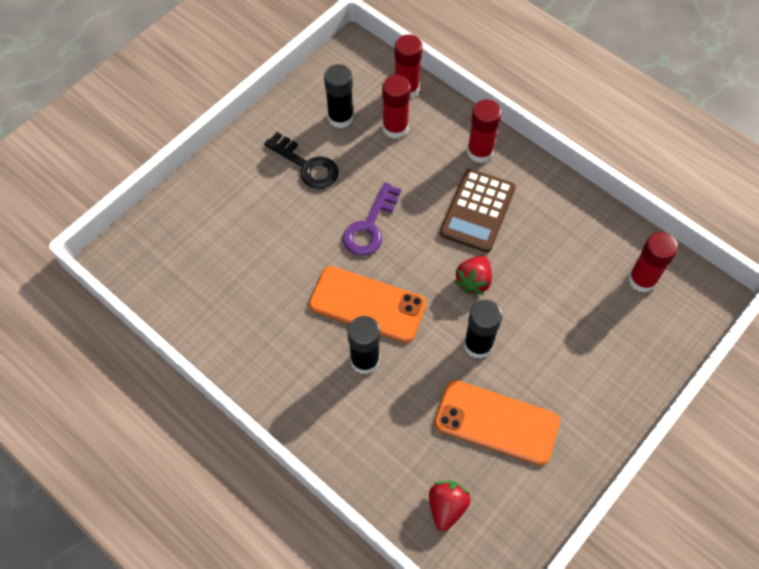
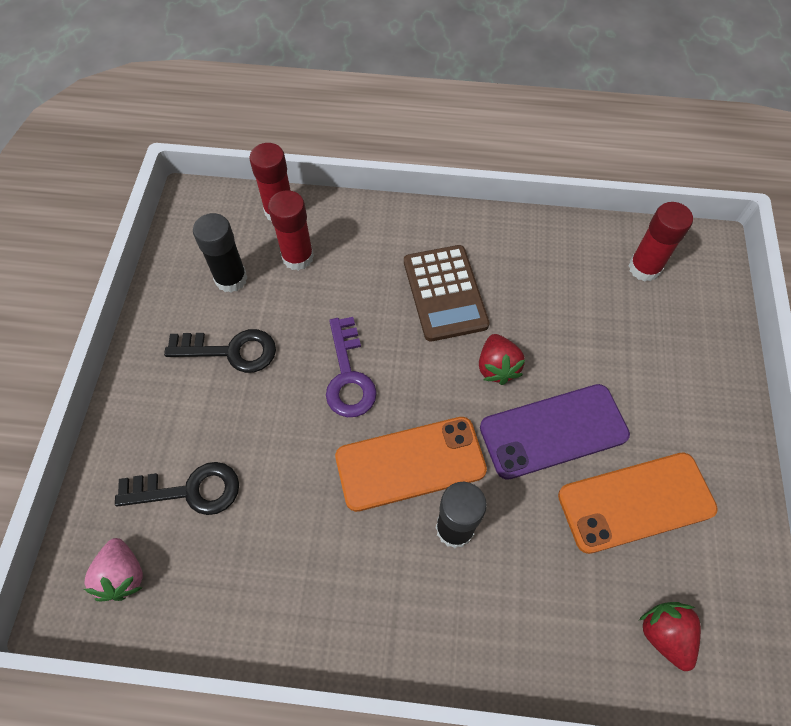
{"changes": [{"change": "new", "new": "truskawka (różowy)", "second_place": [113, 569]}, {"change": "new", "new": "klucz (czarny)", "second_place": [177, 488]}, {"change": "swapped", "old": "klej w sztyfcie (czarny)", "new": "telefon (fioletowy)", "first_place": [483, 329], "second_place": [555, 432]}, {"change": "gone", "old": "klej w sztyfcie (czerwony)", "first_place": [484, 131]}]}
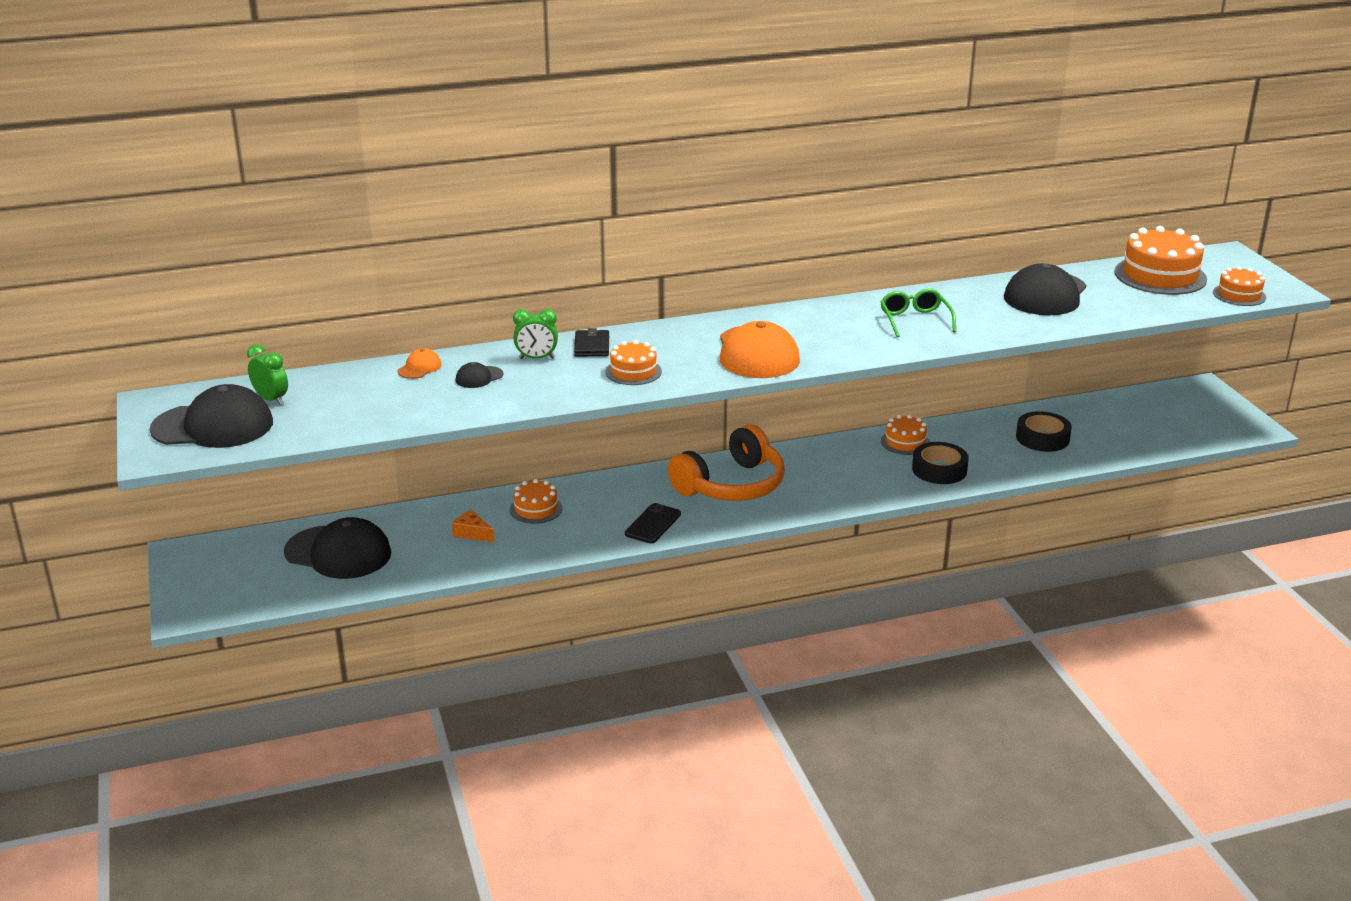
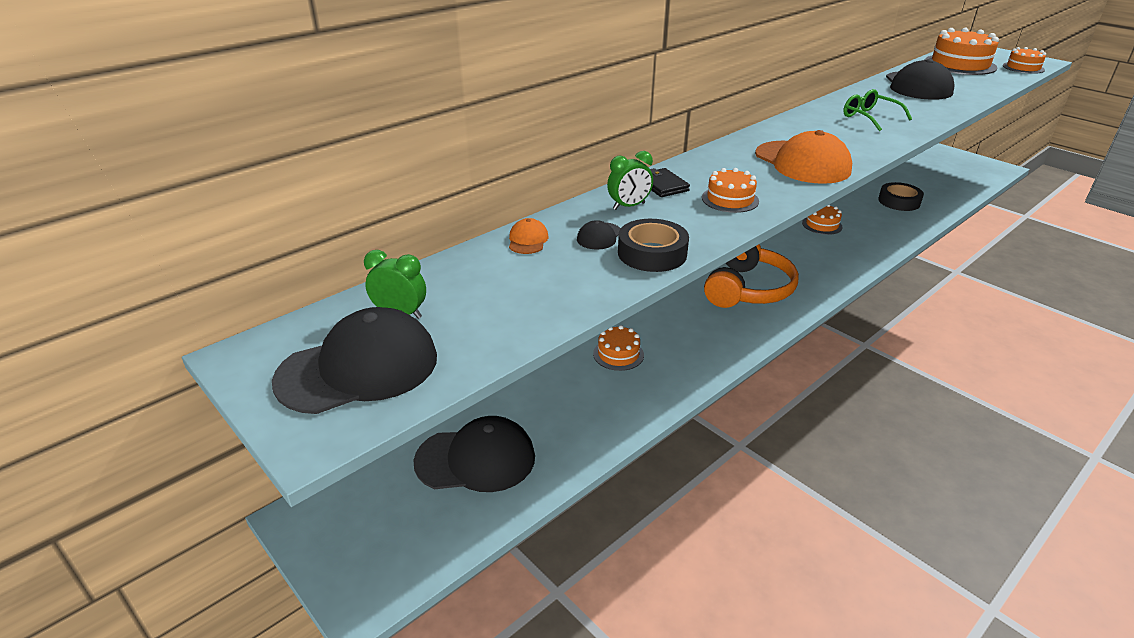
{"changes": [{"change": "shifted", "old": "taśma klejąca (czarny)", "first_place": [940, 463], "second_place": [653, 245]}, {"change": "gone", "old": "ser (pomarańczowy)", "first_place": [473, 526]}, {"change": "gone", "old": "telefon (czarny)", "first_place": [653, 523]}]}
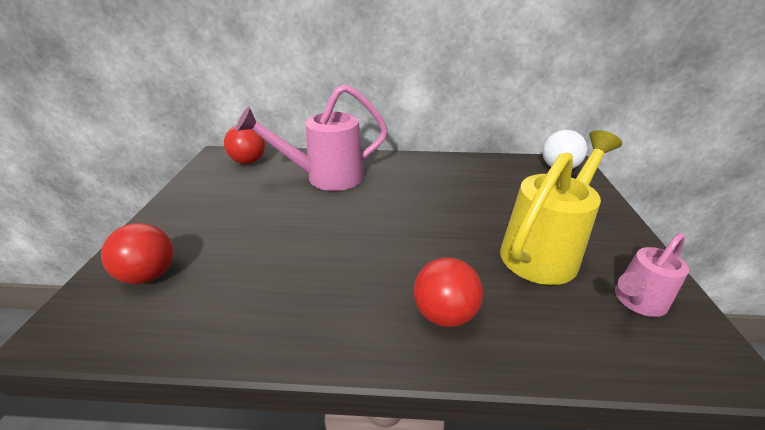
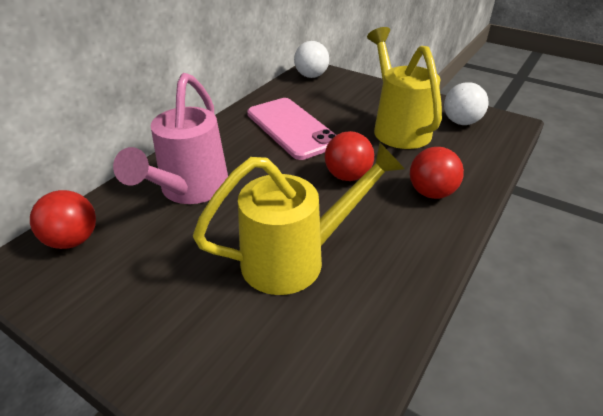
{"changes": [{"change": "new", "new": "konewka (żółty)", "second_place": [299, 219]}, {"change": "new", "new": "telefon (różowy)", "second_place": [291, 129]}, {"change": "shifted", "old": "piłka (czerwony)", "first_place": [137, 253], "second_place": [349, 156]}, {"change": "swapped", "old": "konewka (różowy)", "new": "piłka (biały)", "first_place": [652, 275], "second_place": [466, 103]}]}
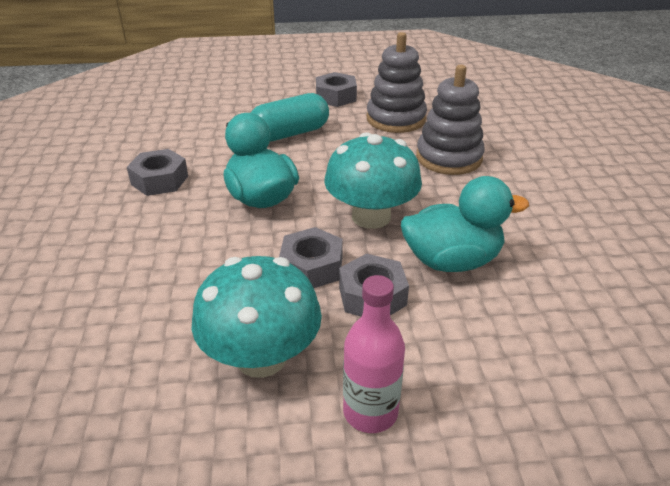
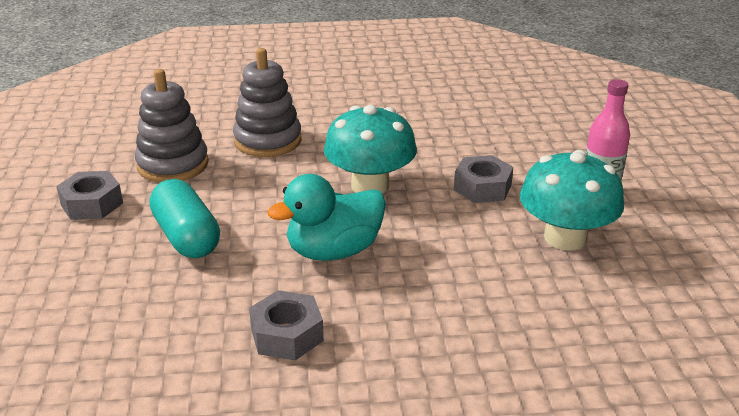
{"changes": [{"change": "gone", "old": "nakrętka (szary)", "first_place": [311, 257]}, {"change": "gone", "old": "kaczka (turkusowy)", "first_place": [465, 224]}]}
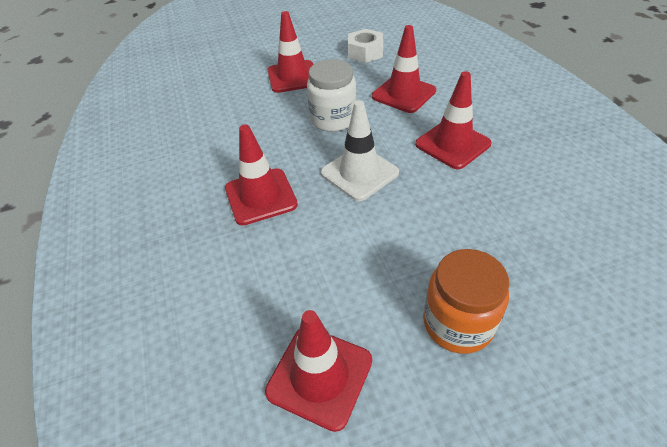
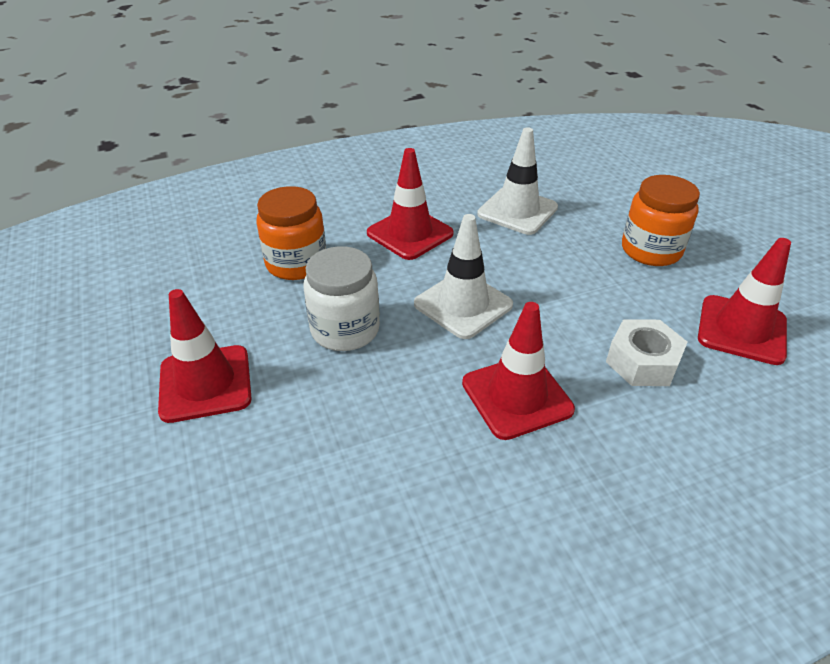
{"changes": [{"change": "swapped", "old": "pachołek (czerwony)", "new": "słoik (pomarańczowy)", "first_place": [404, 69], "second_place": [291, 233]}, {"change": "new", "new": "pachołek (biały)", "second_place": [517, 181]}, {"change": "shifted", "old": "nakrętka (biały)", "first_place": [365, 46], "second_place": [647, 352]}]}
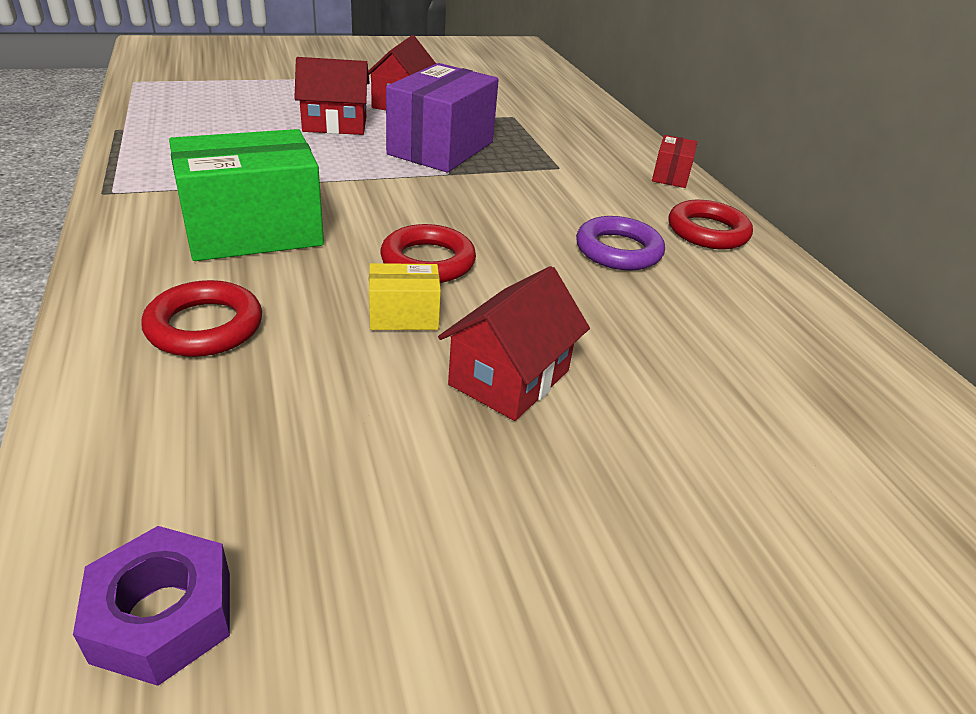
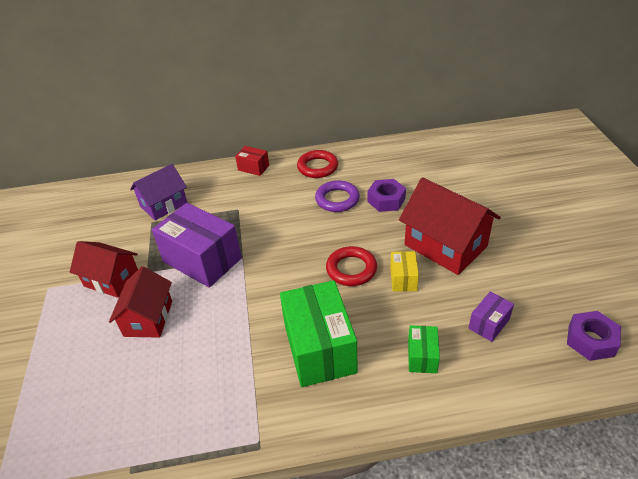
{"changes": [{"change": "new", "new": "domek (fioletowy)", "second_place": [158, 192]}, {"change": "new", "new": "nakrętka (fioletowy)", "second_place": [386, 195]}, {"change": "scaled", "old": "domek (czerwony)", "first_place": [514, 343], "second_place": [450, 226], "factor": 1.51}, {"change": "swapped", "old": "pierścień (czerwony)", "new": "pudełko (zielony)", "first_place": [201, 318], "second_place": [424, 349]}, {"change": "new", "new": "pudełko (fioletowy)", "second_place": [491, 316]}]}
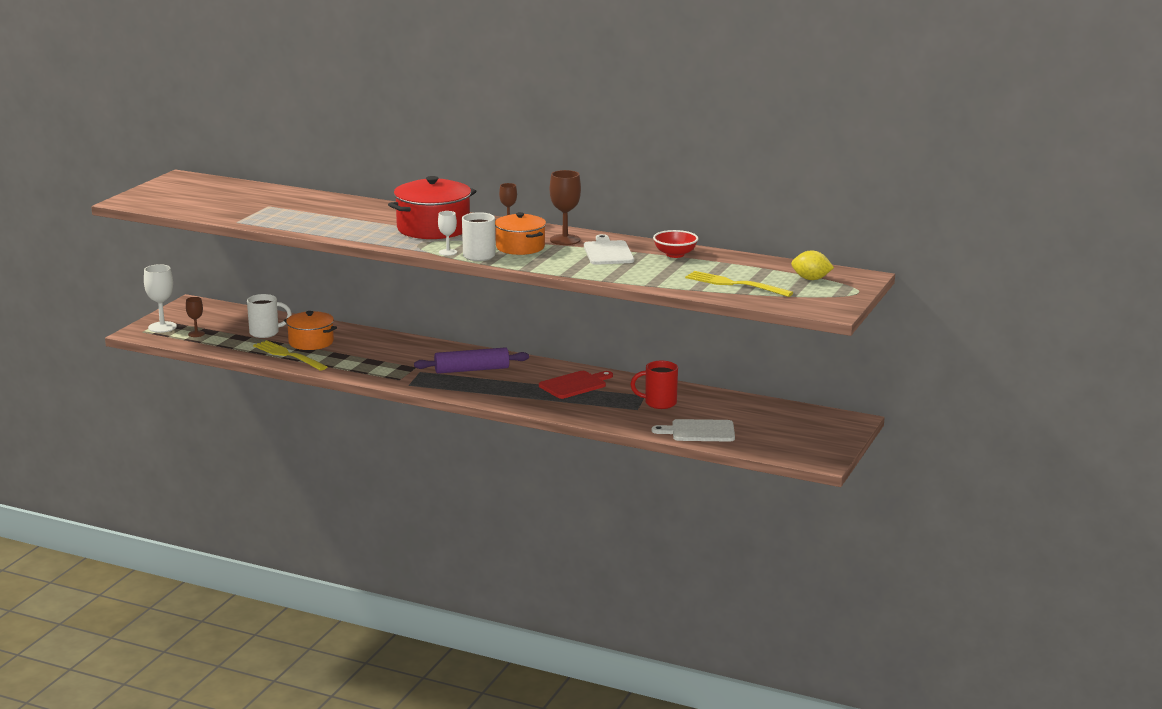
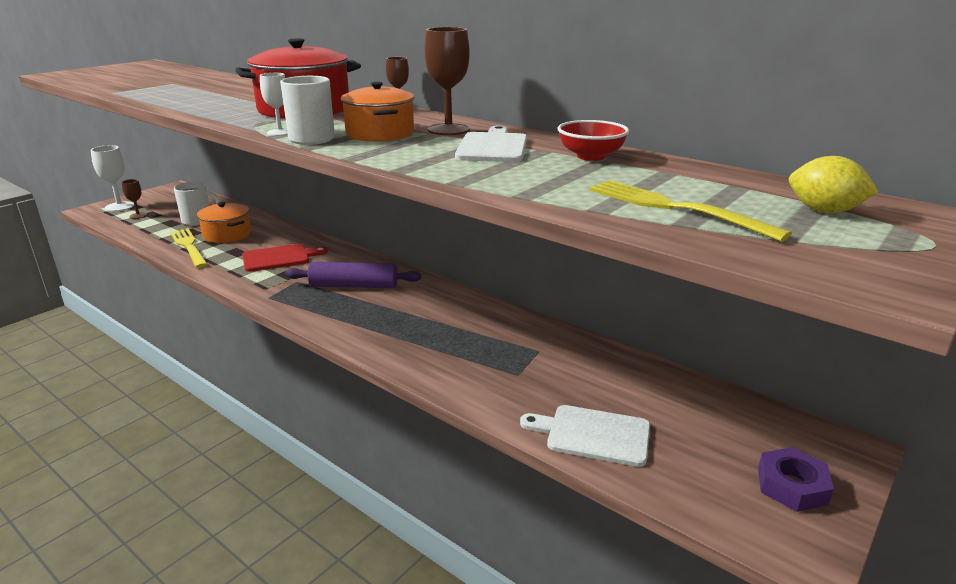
{"changes": [{"change": "shifted", "old": "deska do krojenia (czerwony)", "first_place": [576, 385], "second_place": [285, 258]}, {"change": "new", "new": "nakrętka (fioletowy)", "second_place": [796, 479]}, {"change": "gone", "old": "kubek (czerwony)", "first_place": [654, 385]}]}
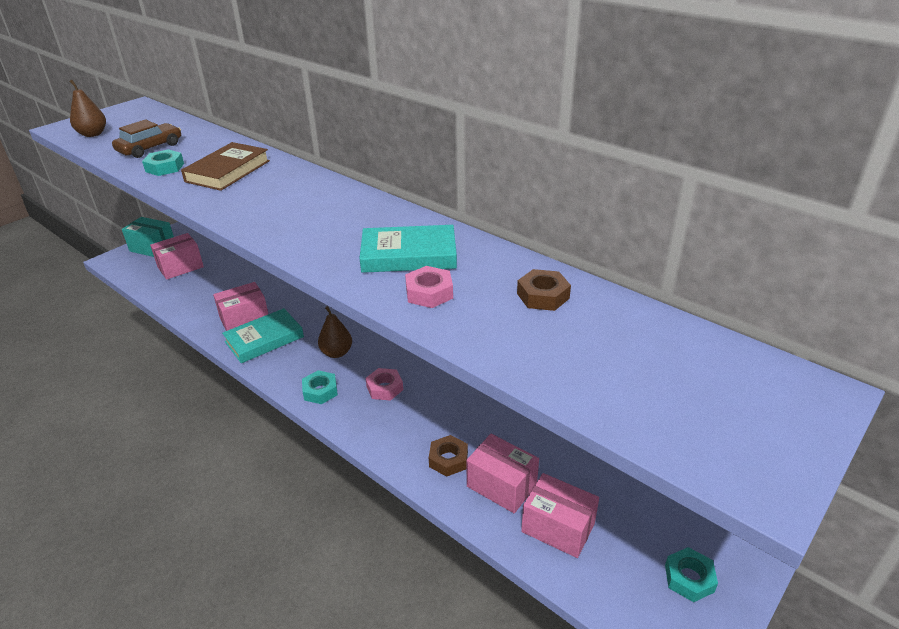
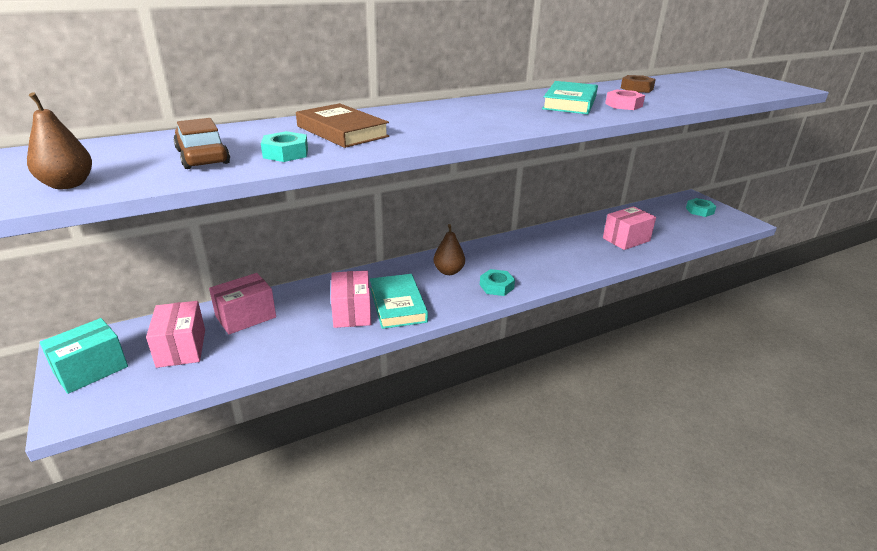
{"changes": [{"change": "shifted", "old": "pudełko (różowy)", "first_place": [560, 515], "second_place": [242, 303]}, {"change": "gone", "old": "nakrętka (różowy)", "first_place": [384, 384]}, {"change": "gone", "old": "nakrętka (brązowy)", "first_place": [448, 456]}]}
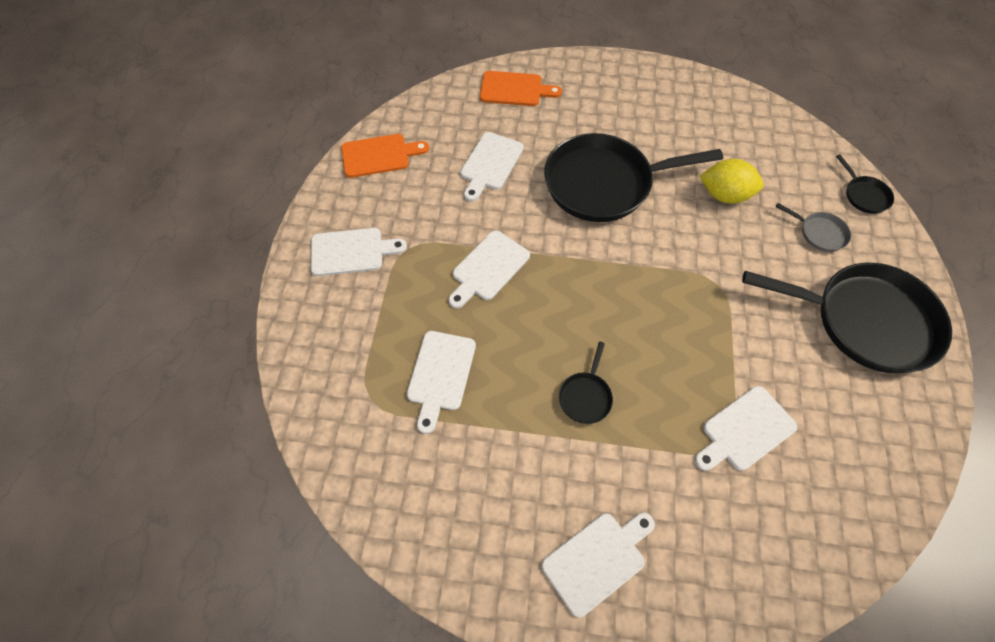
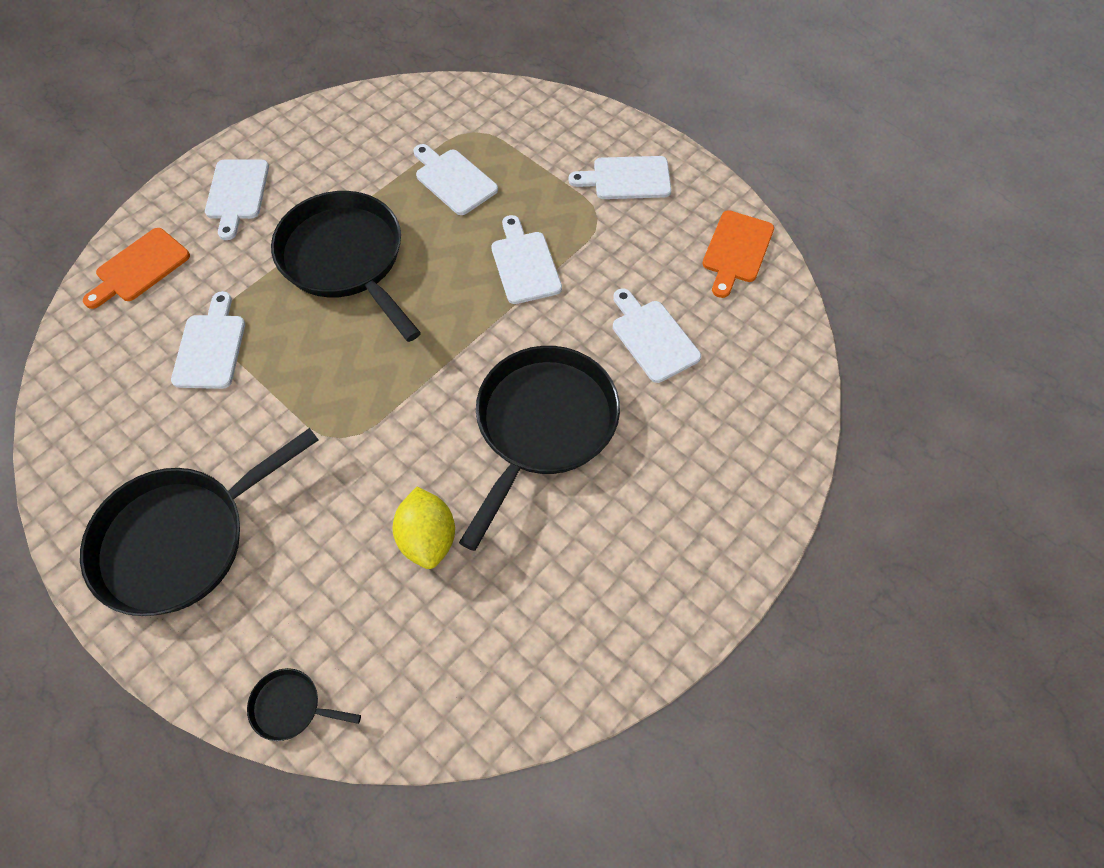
{"changes": [{"change": "shifted", "old": "deska do krojenia (pomarańczowy)", "first_place": [521, 88], "second_place": [136, 268]}, {"change": "scaled", "old": "patelnia (czarny)", "first_place": [586, 383], "second_place": [346, 266], "factor": 2.4}, {"change": "rotated", "old": "cytryna (żółty)", "first_place": [732, 181], "second_place": [423, 528], "degrees": -60}, {"change": "rotated", "old": "deska do krojenia (biały)", "first_place": [359, 252], "second_place": [619, 177], "degrees": 60}, {"change": "gone", "old": "patelnia (szary)", "first_place": [813, 227]}]}
